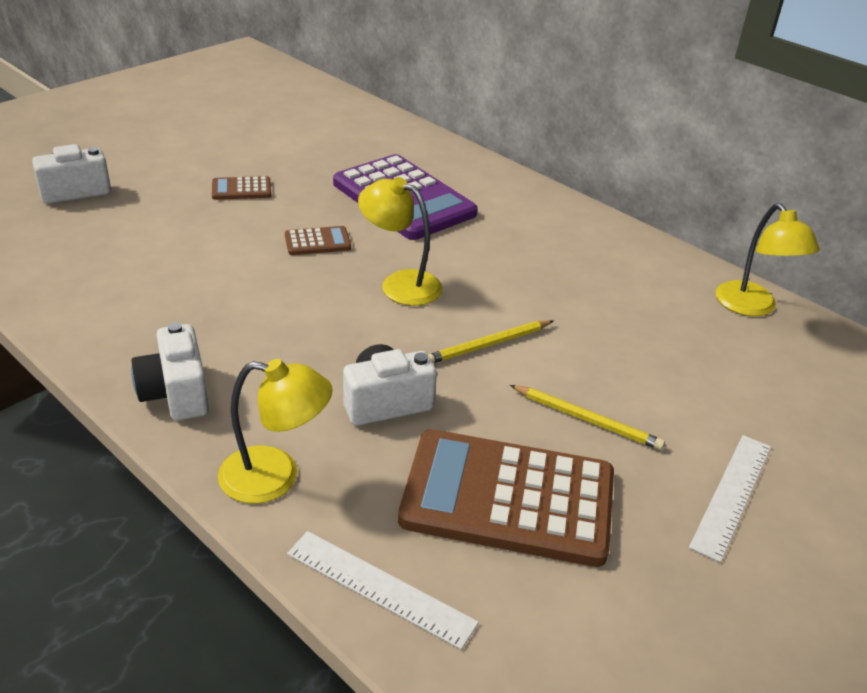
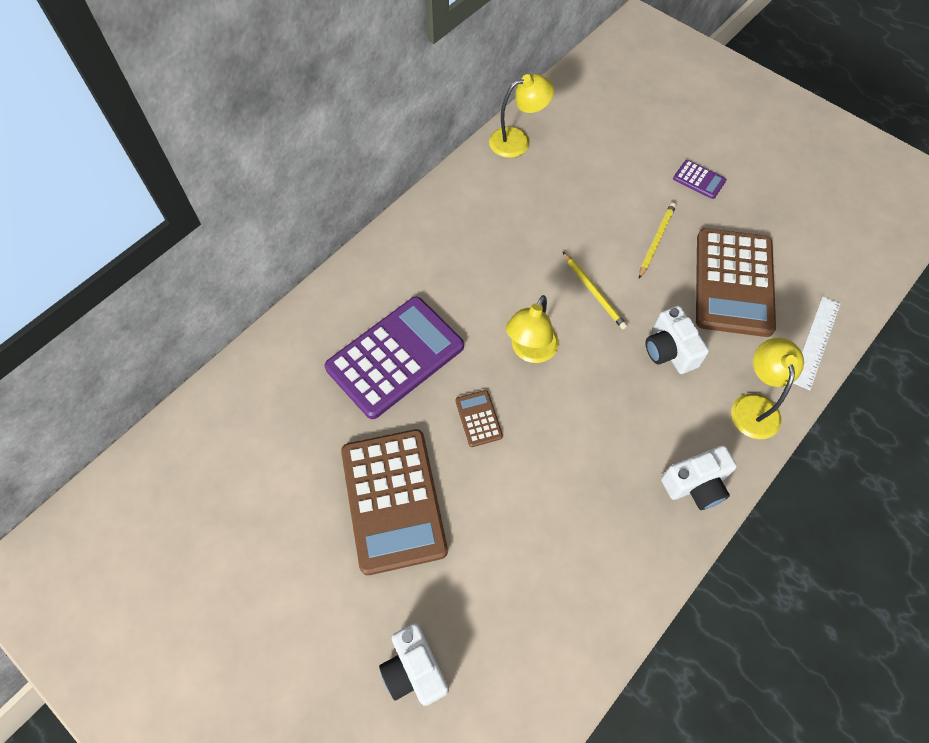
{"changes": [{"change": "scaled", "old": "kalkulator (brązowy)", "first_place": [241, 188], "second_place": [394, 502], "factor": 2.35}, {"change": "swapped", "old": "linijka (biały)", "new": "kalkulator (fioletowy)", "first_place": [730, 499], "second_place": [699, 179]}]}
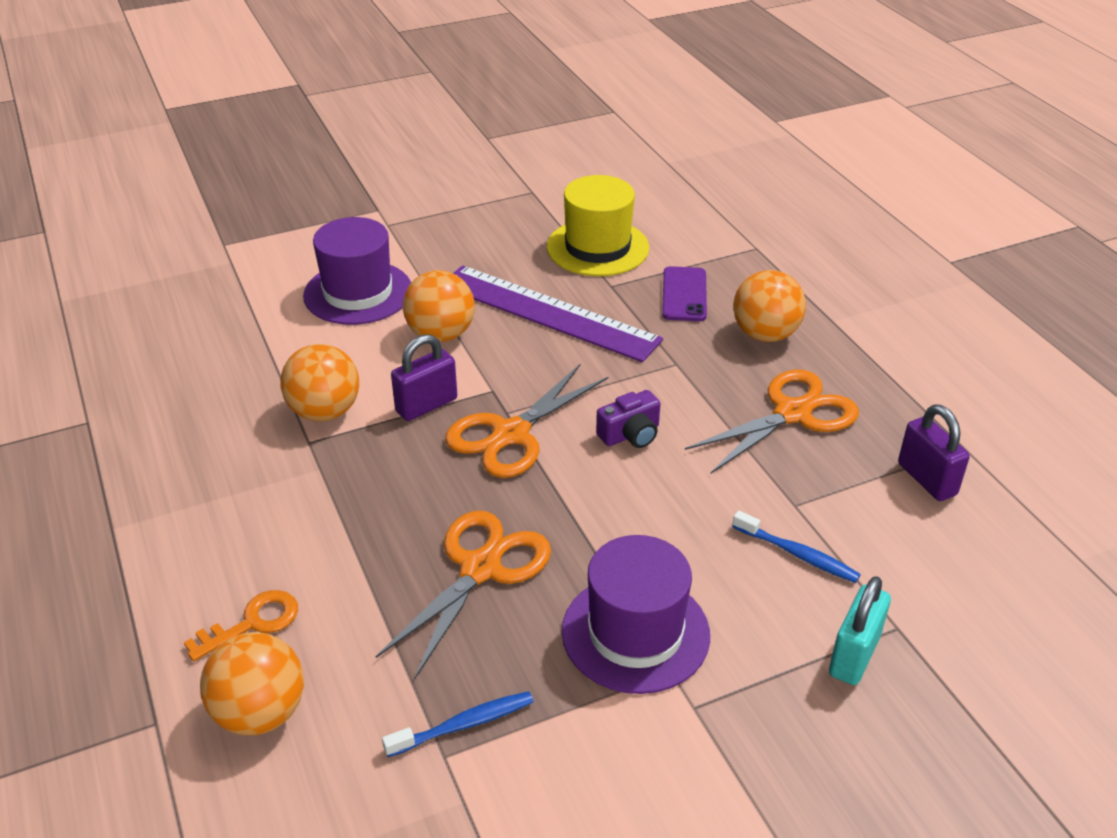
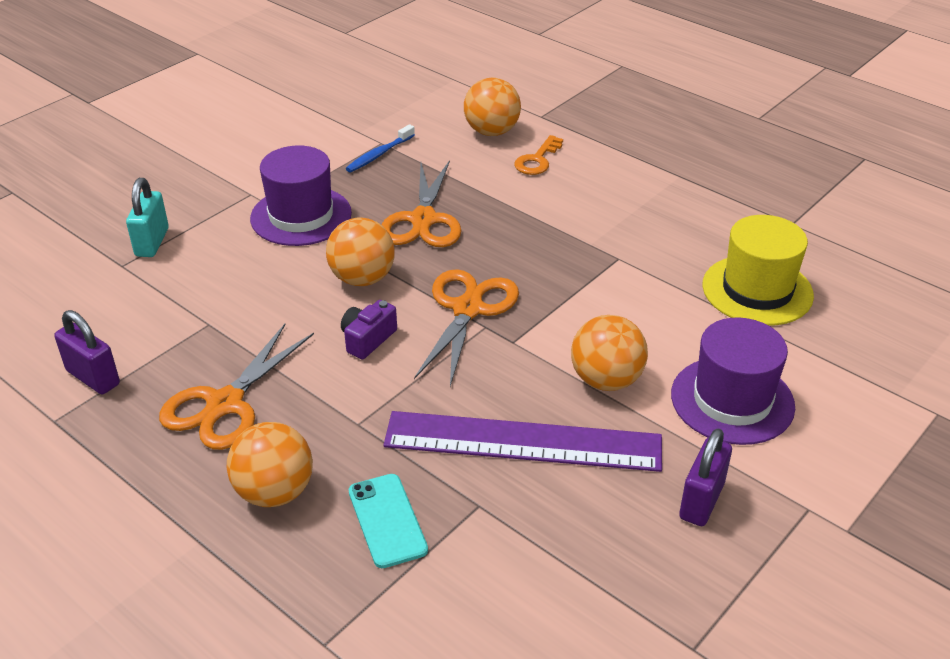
{"changes": [{"change": "shifted", "old": "piłka (pomarańczowy)", "first_place": [319, 382], "second_place": [360, 251]}, {"change": "repainted", "old": "telefon (fioletowy)", "new": "telefon (turkusowy)", "first_place": [684, 293], "second_place": [388, 521]}, {"change": "shifted", "old": "kłódka (fioletowy)", "first_place": [424, 377], "second_place": [705, 477]}, {"change": "shifted", "old": "kapelusz (żółty)", "first_place": [598, 225], "second_place": [758, 270]}, {"change": "gone", "old": "szczoteczka do zębów (niebieski)", "first_place": [796, 547]}]}
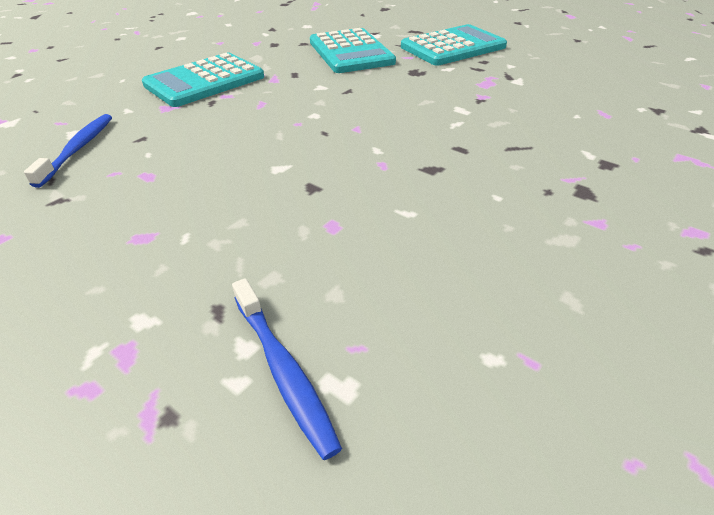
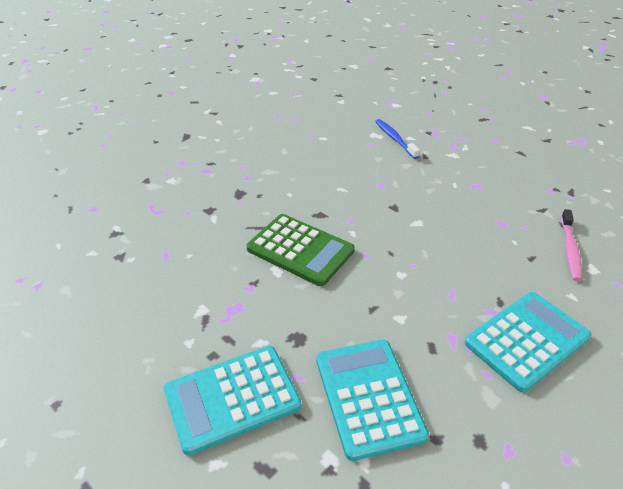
{"changes": [{"change": "new", "new": "kalkulator (zielony)", "second_place": [300, 250]}, {"change": "repainted", "old": "szczoteczka do zębów (niebieski)", "new": "szczoteczka do zębów (różowy)", "first_place": [68, 151], "second_place": [571, 245]}]}
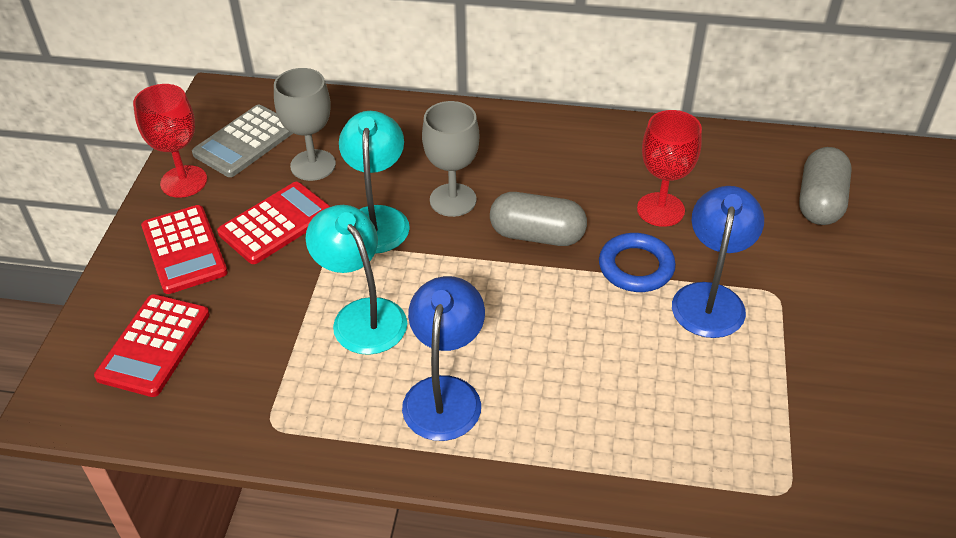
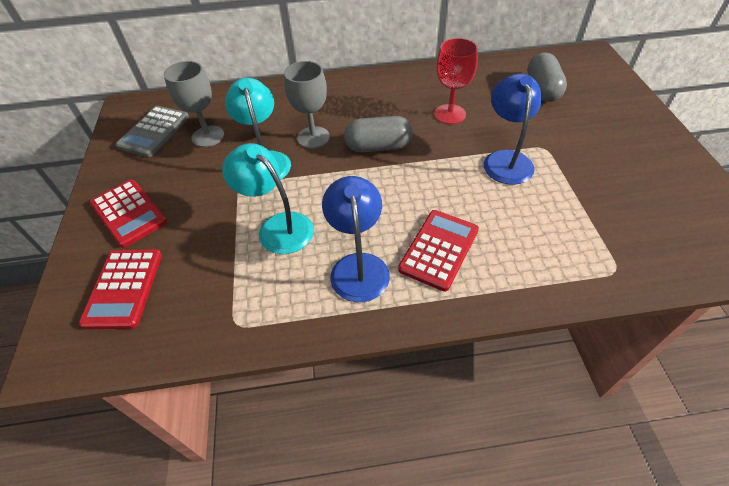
{"changes": [{"change": "shifted", "old": "kalkulator (czerwony)", "first_place": [274, 223], "second_place": [438, 251]}, {"change": "gone", "old": "kielich (czerwony)", "first_place": [170, 141]}, {"change": "gone", "old": "pierścień (niebieski)", "first_place": [637, 262]}]}
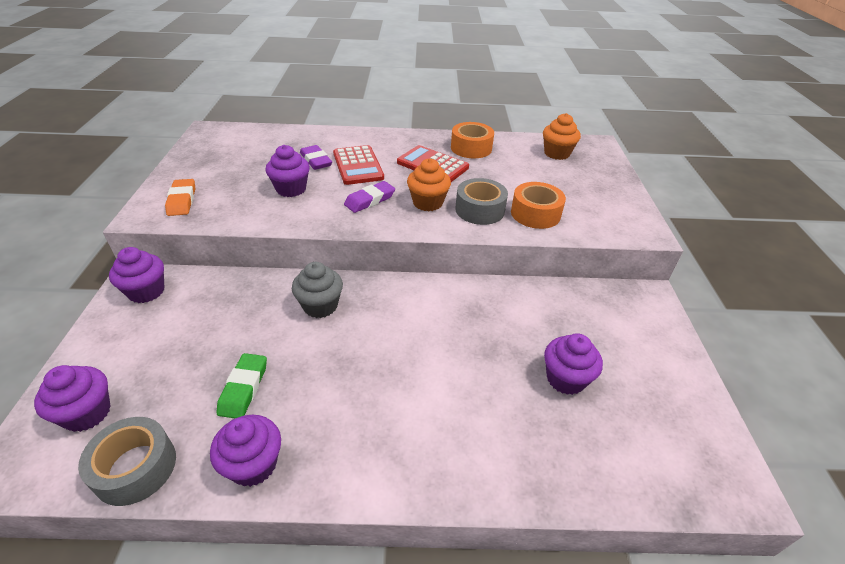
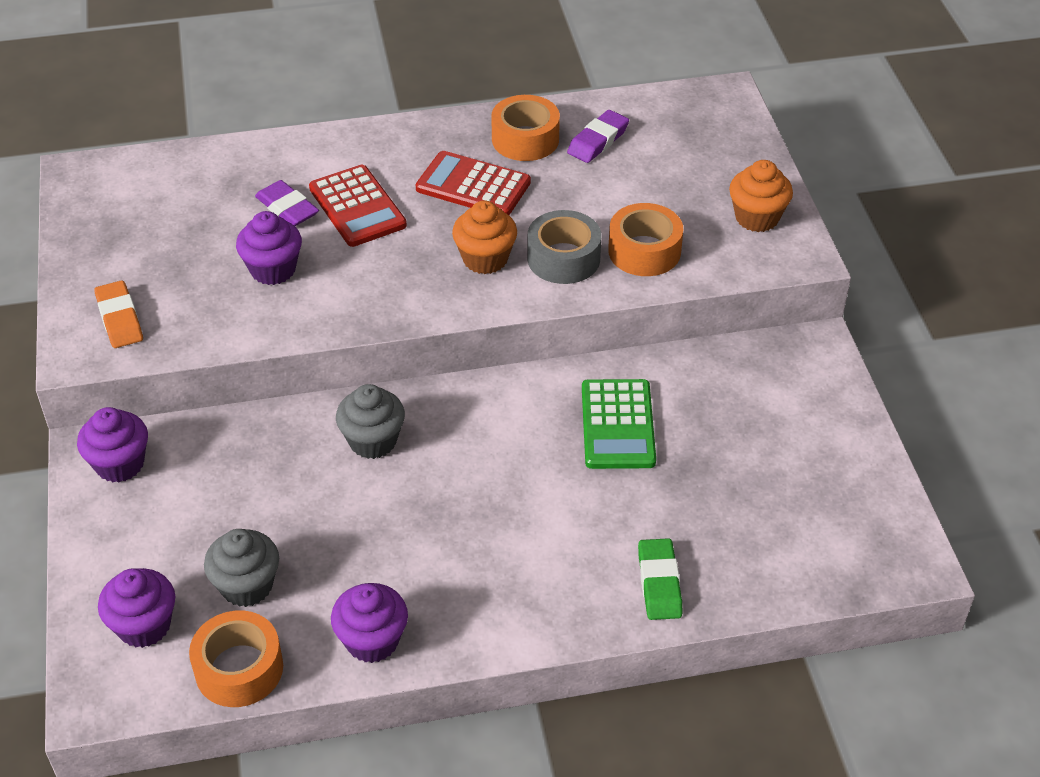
{"changes": [{"change": "repainted", "old": "taśma klejąca (szary)", "new": "taśma klejąca (pomarańczowy)", "first_place": [127, 461], "second_place": [236, 658]}, {"change": "new", "new": "muffinka (szary)", "second_place": [241, 568]}, {"change": "shifted", "old": "gumka do mazania (fioletowy)", "first_place": [369, 197], "second_place": [598, 136]}, {"change": "new", "new": "kalkulator (zielony)", "second_place": [619, 424]}, {"change": "shifted", "old": "gumka do mazania (zielony)", "first_place": [241, 385], "second_place": [660, 579]}, {"change": "shifted", "old": "muffinka (pomarańczowy)", "first_place": [562, 136], "second_place": [761, 196]}, {"change": "gone", "old": "muffinka (fioletowy)", "first_place": [573, 364]}]}
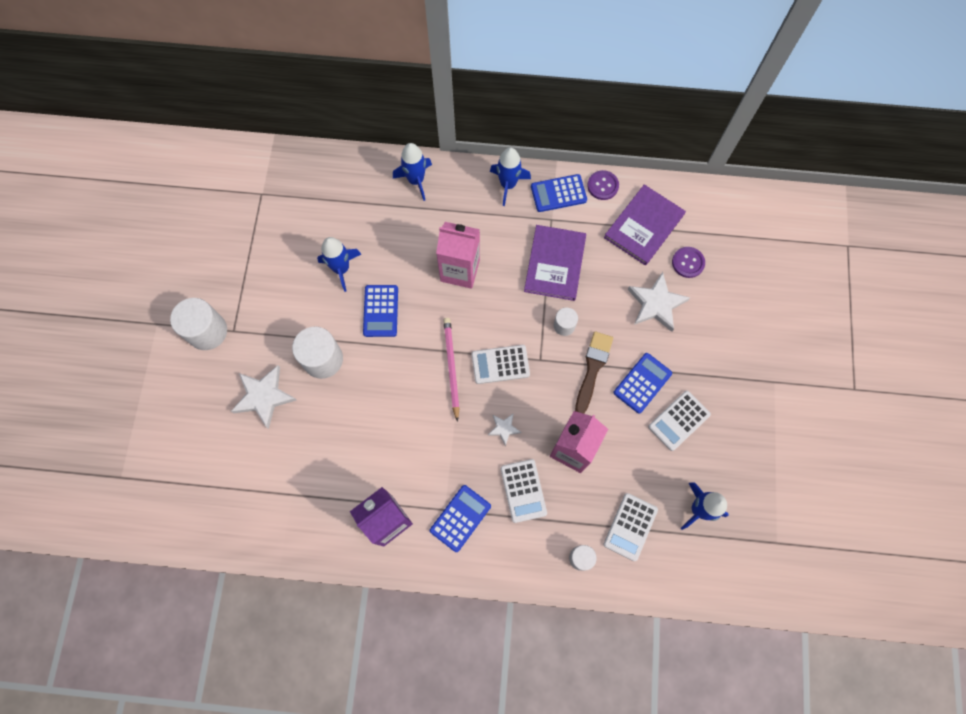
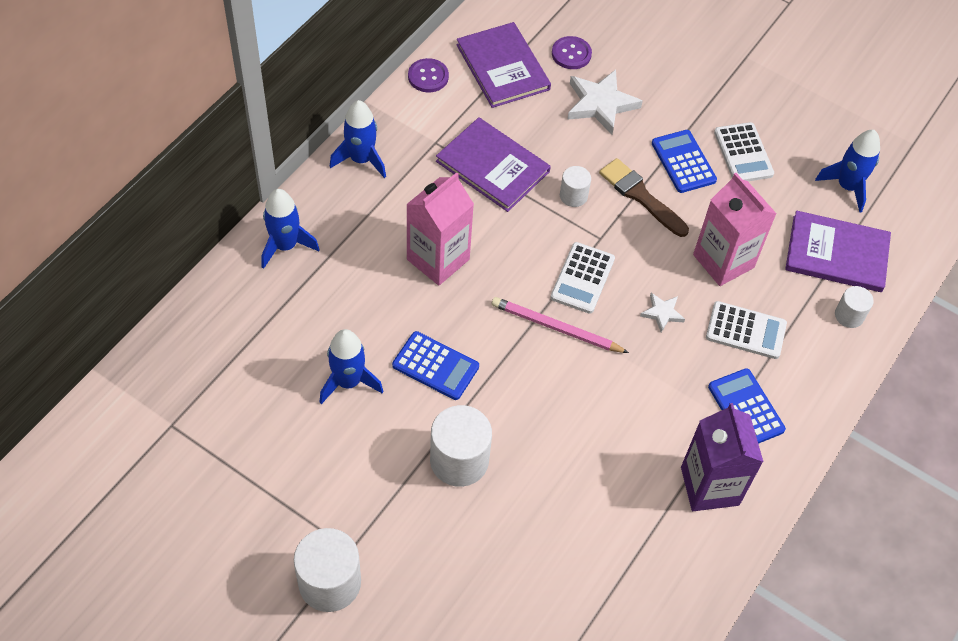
{"changes": [{"change": "swapped", "old": "kalkulator (biały)", "new": "książka (fioletowy)", "first_place": [630, 527], "second_place": [838, 251]}, {"change": "gone", "old": "gwiazda (biały)", "first_place": [264, 397]}, {"change": "gone", "old": "kalkulator (niebieski)", "first_place": [559, 193]}]}
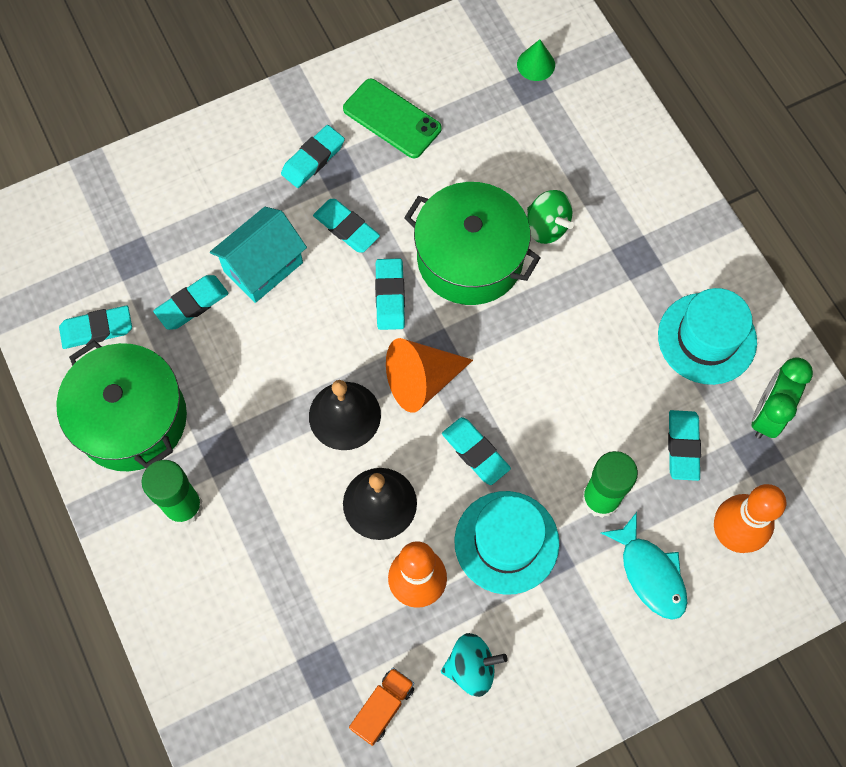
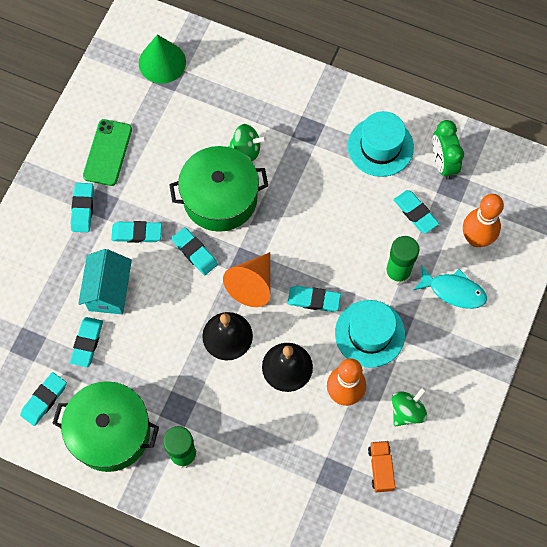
{"changes": [{"change": "rotated", "old": "telefon (zielony)", "first_place": [392, 118], "second_place": [107, 152], "degrees": -75}, {"change": "scaled", "old": "stożek (zielony)", "first_place": [536, 60], "second_place": [162, 58], "factor": 1.75}, {"change": "repainted", "old": "bączek (turkusowy)", "new": "bączek (zielony)", "first_place": [474, 665], "second_place": [409, 407]}]}
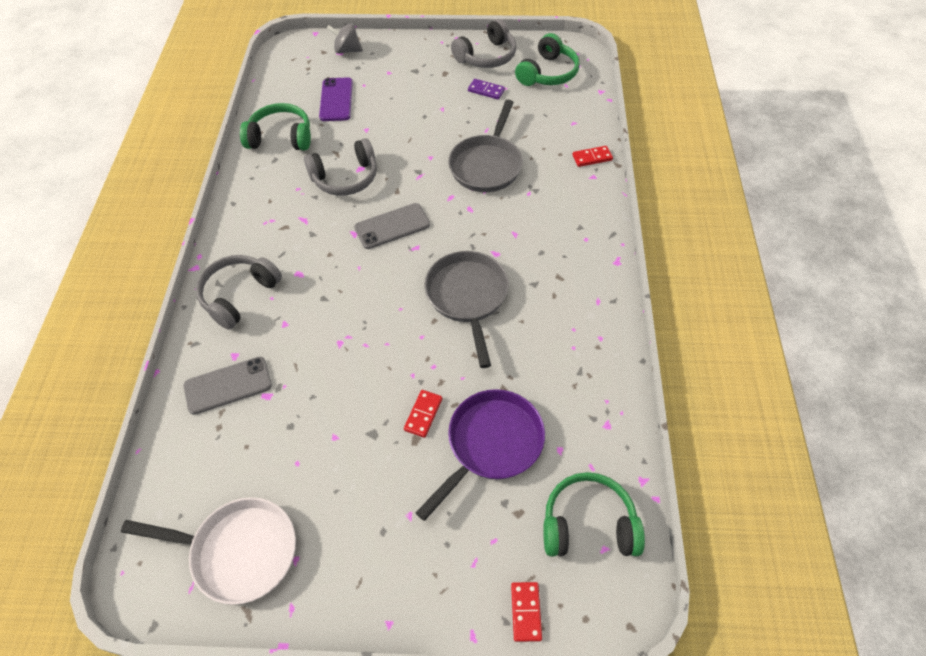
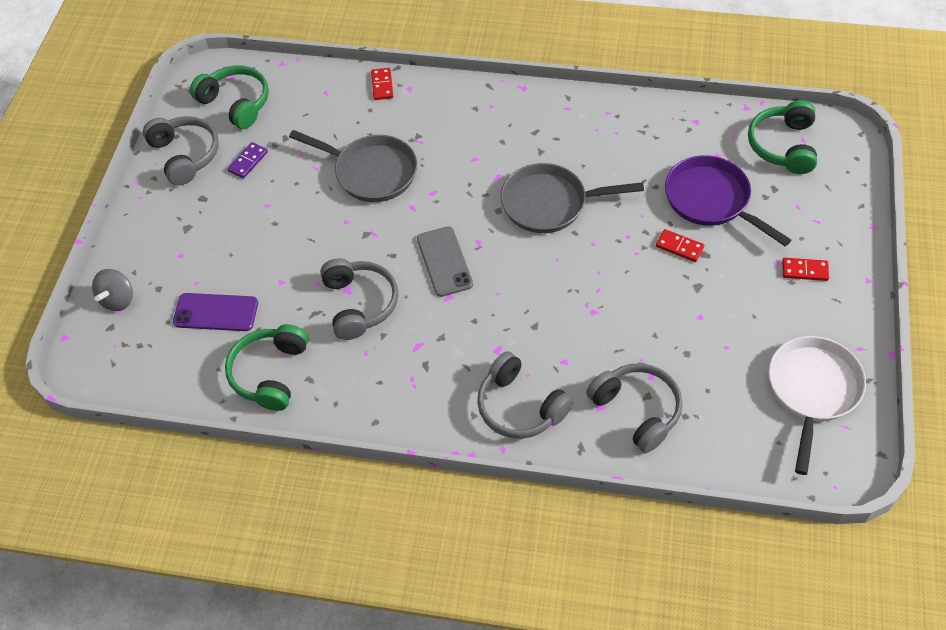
{"changes": [{"change": "swapped", "old": "telefon (szary)", "new": "słuchawki (szary)", "first_place": [228, 386], "second_place": [634, 408]}, {"change": "shifted", "old": "kostka domina (czerwony)", "first_place": [526, 612], "second_place": [805, 269]}]}
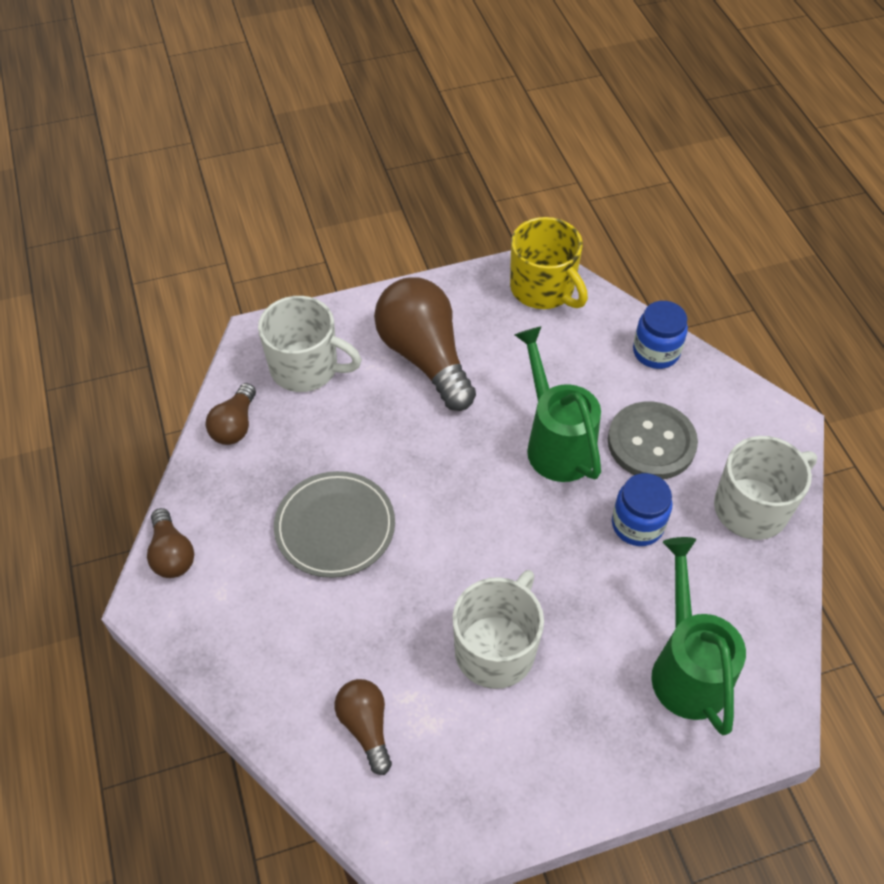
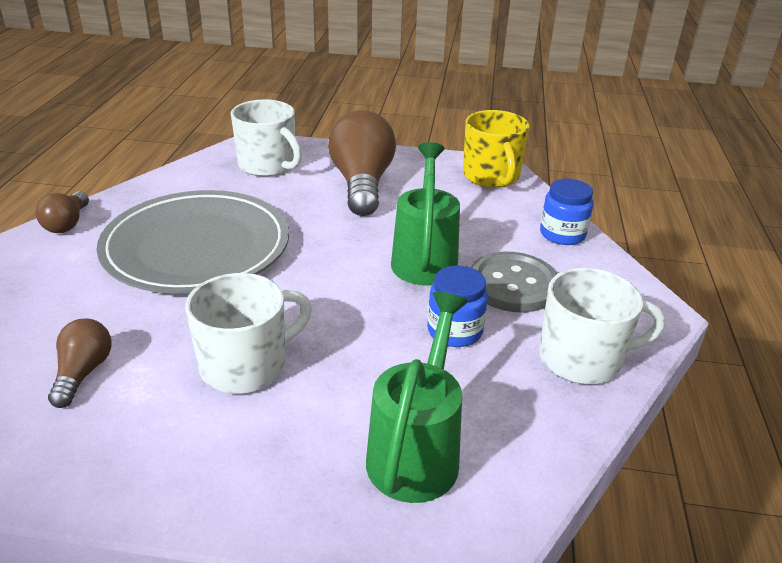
{"changes": [{"change": "scaled", "old": "talerz (szary)", "first_place": [334, 524], "second_place": [193, 241], "factor": 1.67}, {"change": "gone", "old": "żarówka (brązowy)", "first_place": [231, 414]}]}
